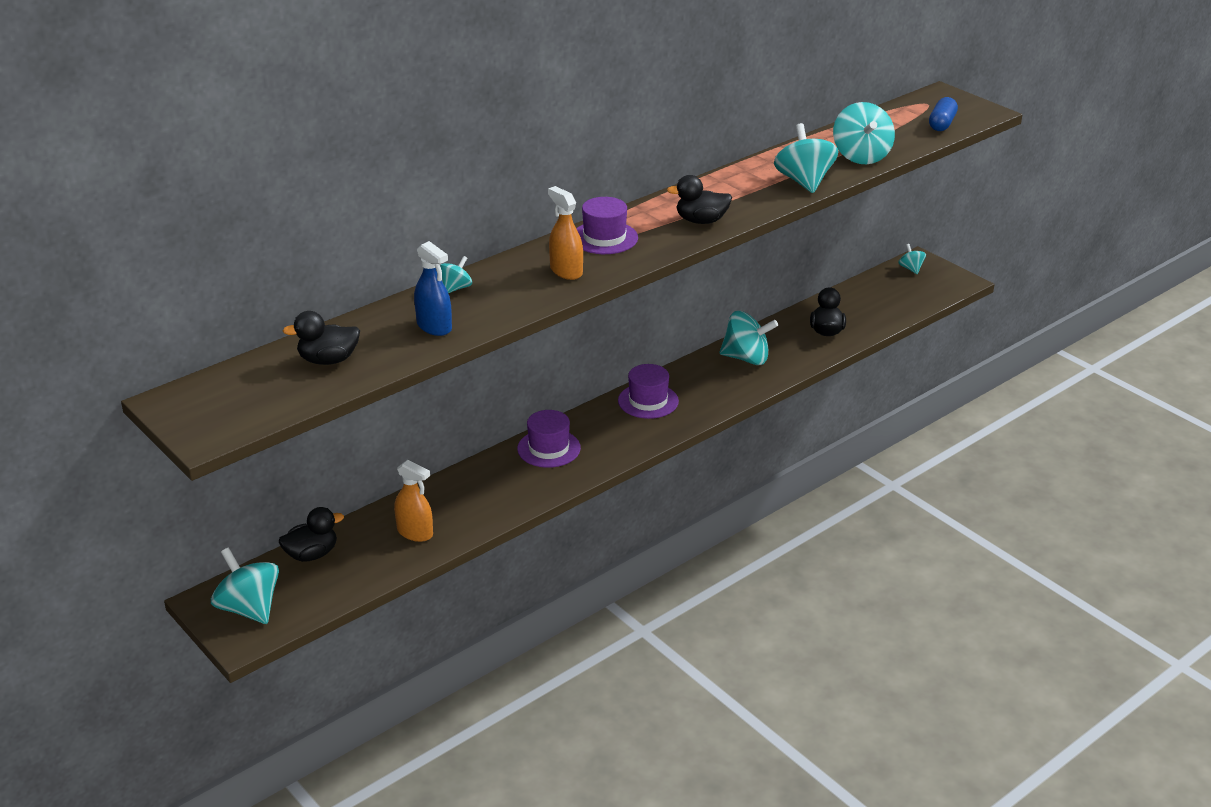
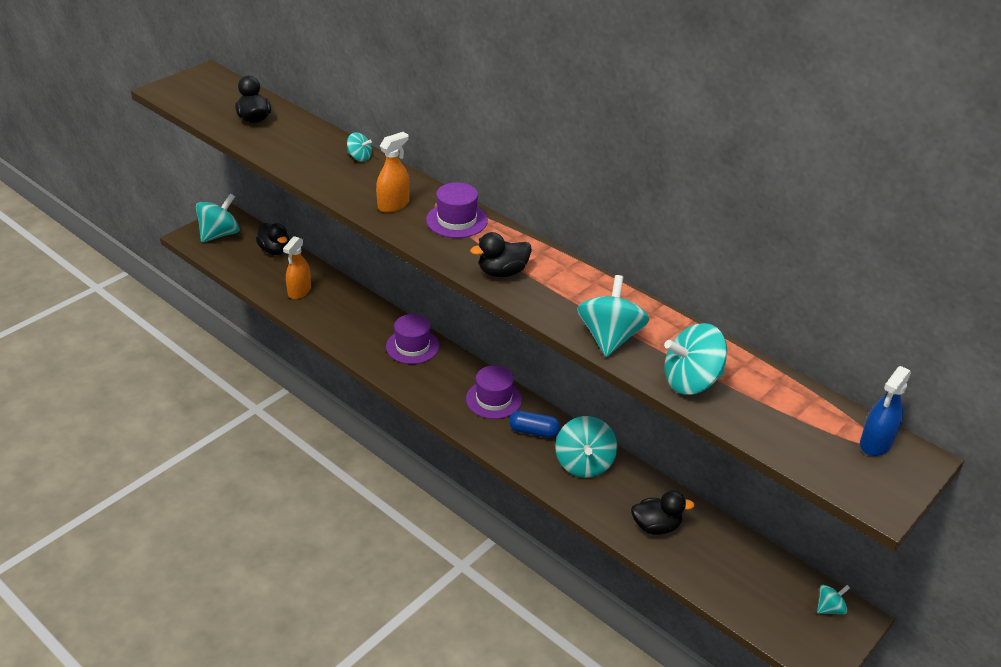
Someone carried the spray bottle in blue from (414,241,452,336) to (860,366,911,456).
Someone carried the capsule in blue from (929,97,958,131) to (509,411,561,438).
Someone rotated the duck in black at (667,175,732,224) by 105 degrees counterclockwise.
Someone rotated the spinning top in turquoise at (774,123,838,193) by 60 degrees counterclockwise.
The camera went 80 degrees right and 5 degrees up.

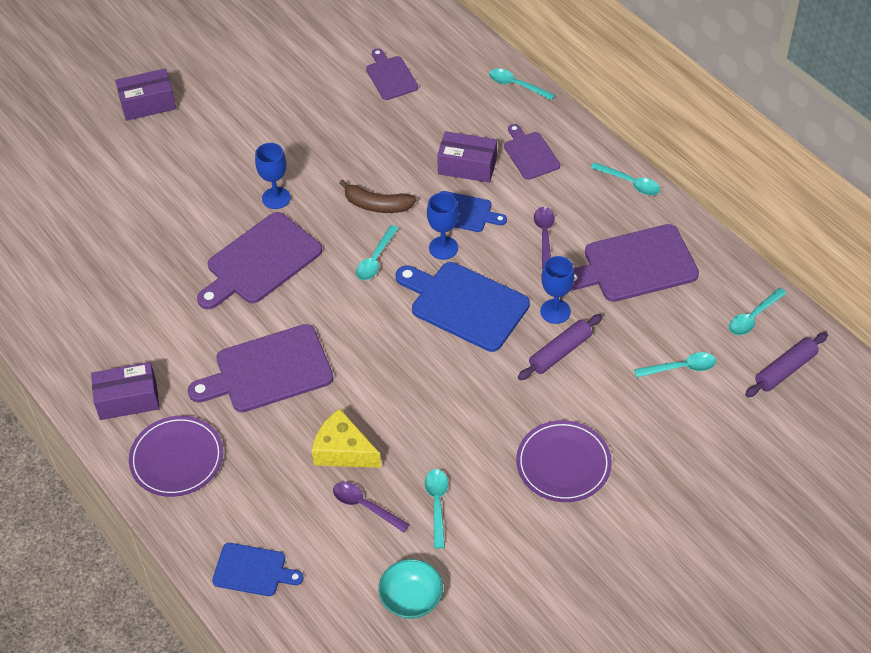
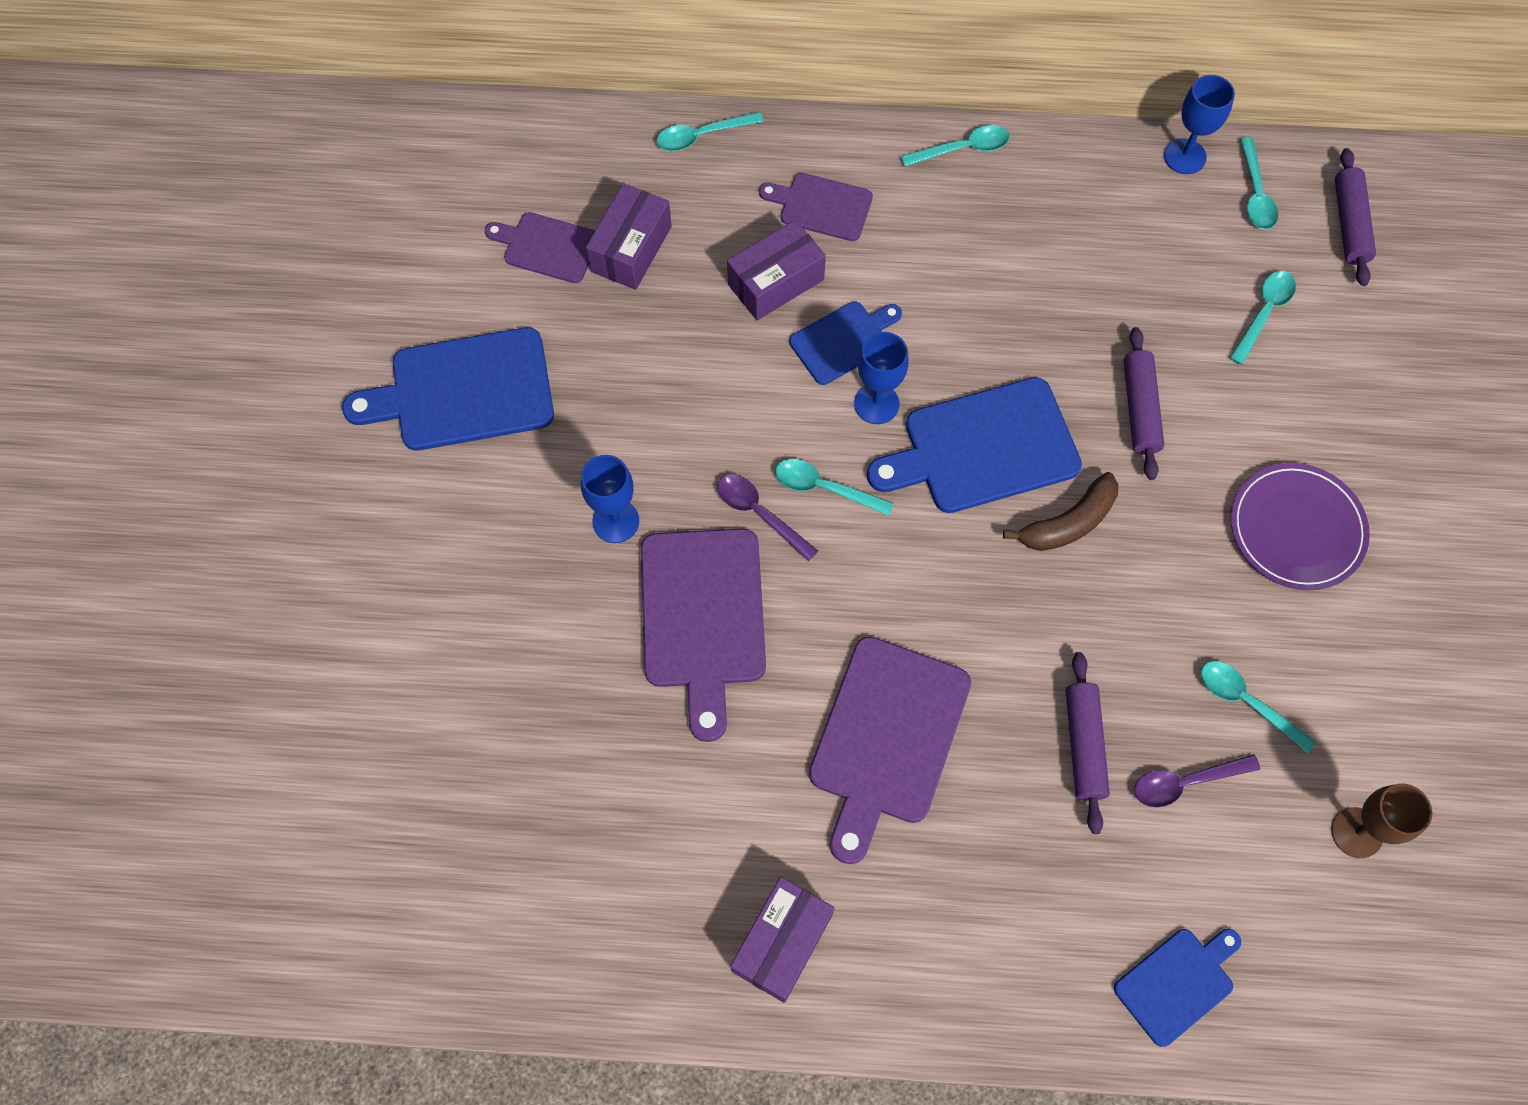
Someone took away the plate in purple at (129,416,223,497).
Someone took away the cutting board in purple at (571,224,699,302).
Someone put down the cutting board in blue at (342,327,554,451).
Someone carried the box in purple from (115,68,176,121) to (586,183,672,290).
Someone carried the banana in brown from (339,179,416,213) to (1003,472,1118,551).
Someone carried the spoon in purple from (534,207,555,269) to (717,474,818,562).
Someone carried the goblet in blue from (540,256,574,324) to (1164,75,1235,174).
Someone swapped the cheese in yellow at (312,409,381,468) for the rolling pin in purple at (1066,652,1110,834).
Someone swapped the bowl in turquoise at (378,559,443,619) for the goblet in brown at (1331,784,1433,858).
Someone rotated the spoon in turquoise at (356,225,399,280) by 135 degrees clockwise.
The camera went 50 degrees left and 15 degrees up.

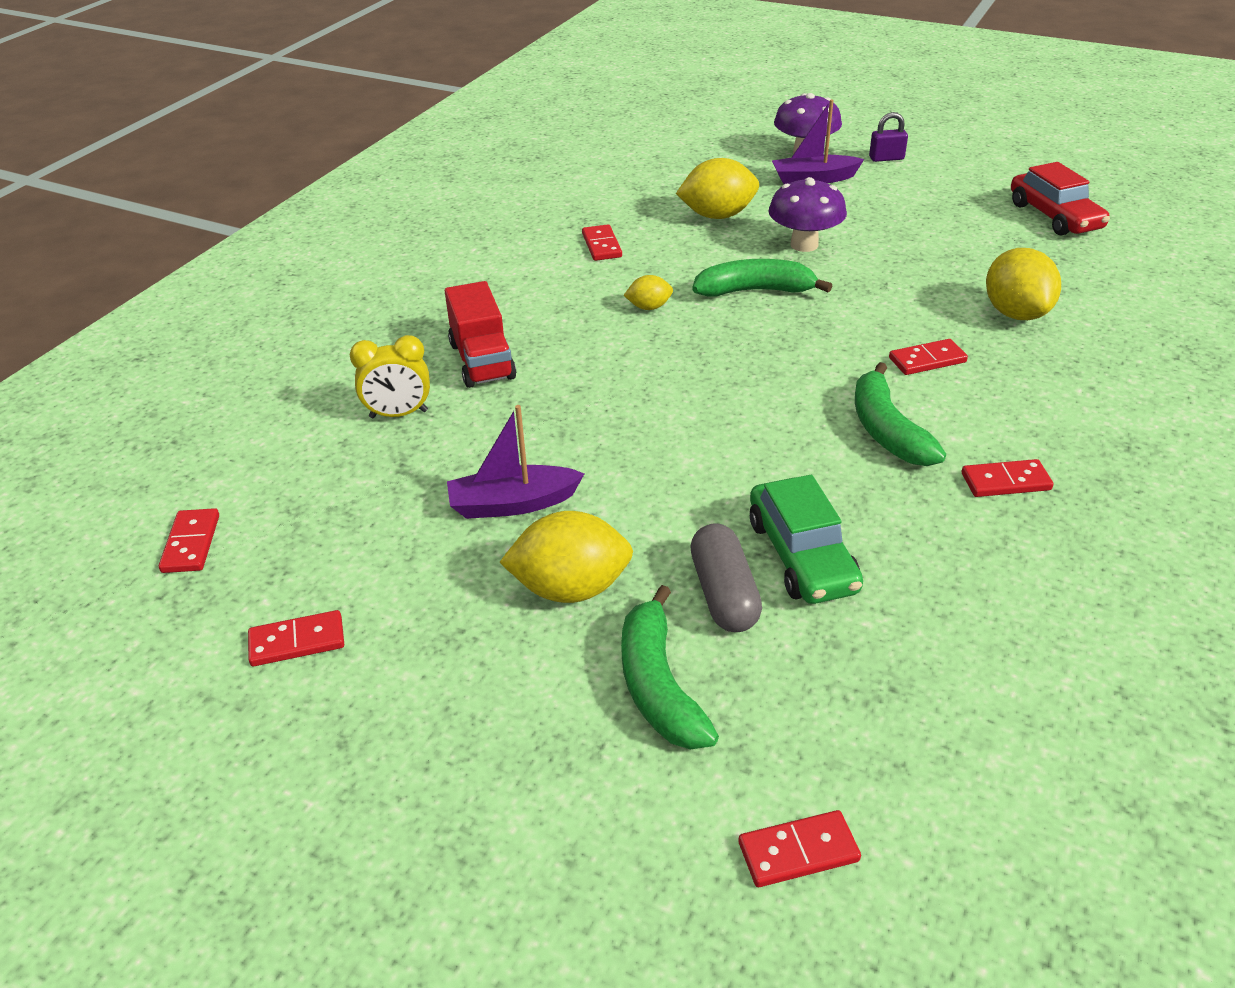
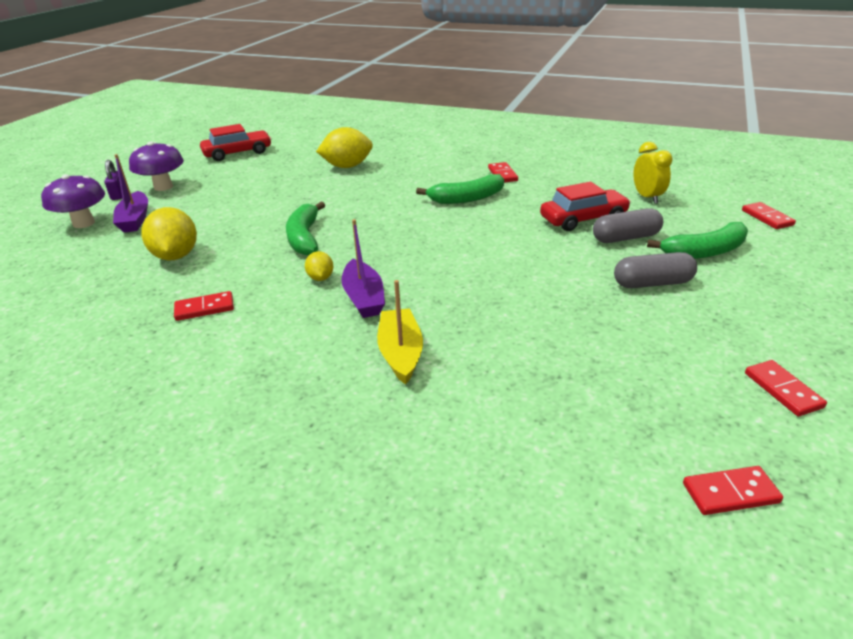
Someone took away the domino in red at (889,339,968,375).
Someone carried the clock in yellow from (350,335,430,418) to (633,142,673,204).
Someone carried the boat in purple from (447,405,584,519) to (341,219,385,318).
Someone carried the mushroom in purple from (769,177,847,252) to (129,142,184,191).
Someone swapped the truck in red at (445,281,516,388) for the boat in yellow at (377,280,423,385).
Someone swapped the lemon in yellow at (500,511,633,603) for the capsule in grey at (614,252,697,288).
Someone repainted the car in green at (750,475,863,604), which became the car in red at (540,182,631,231).
The camera went 95 degrees left and 5 degrees down.

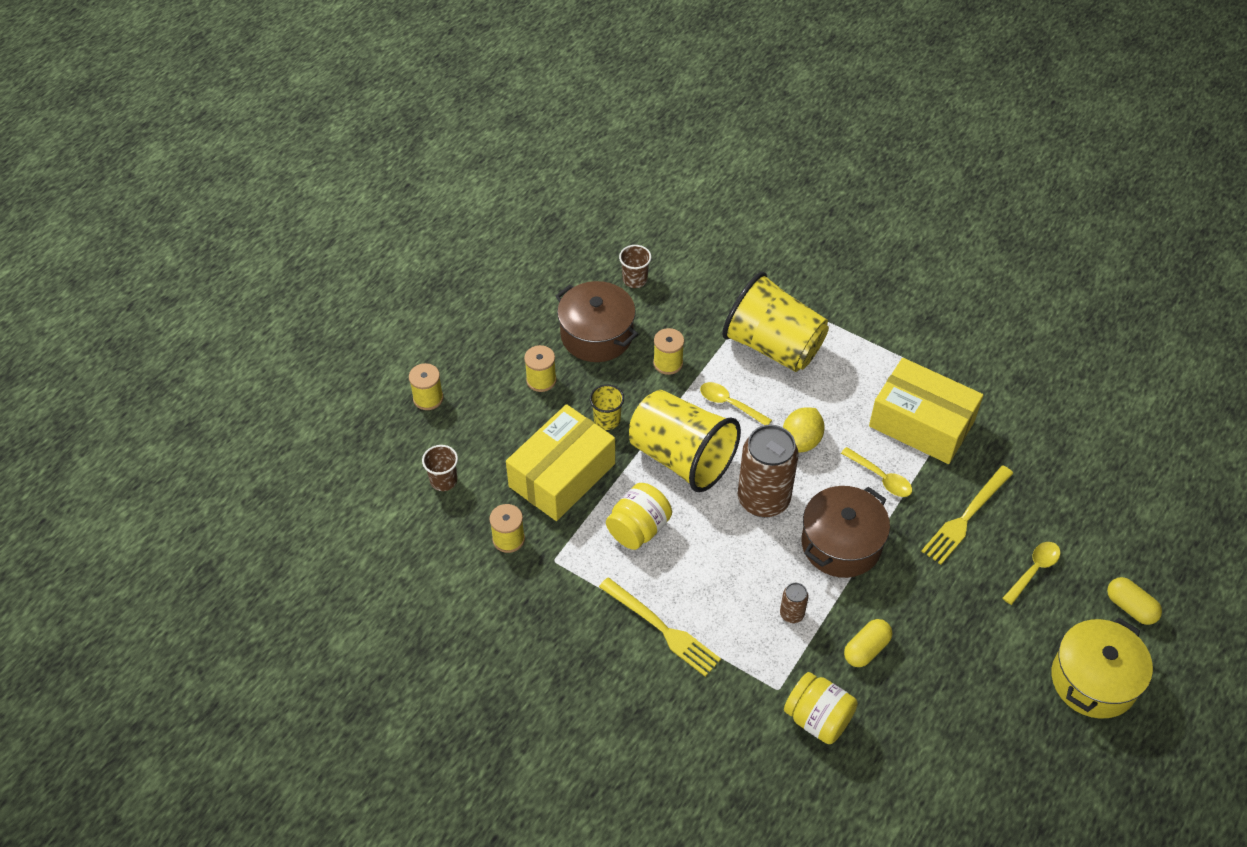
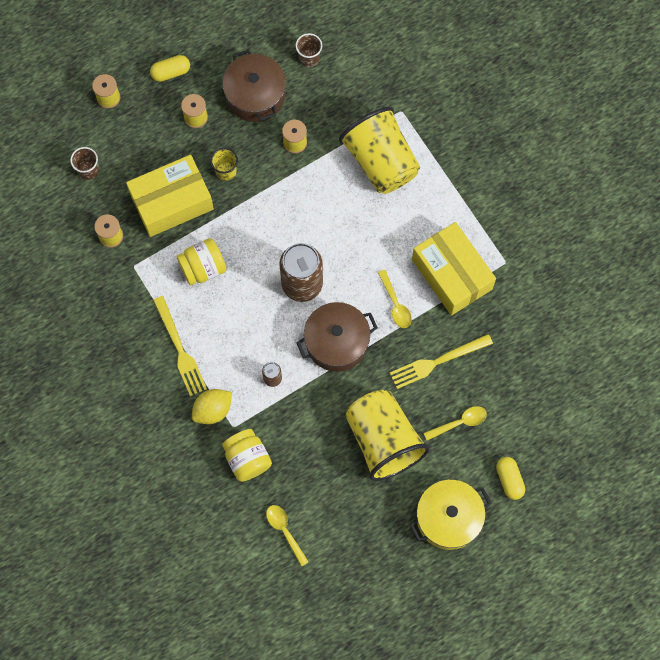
Someone carried the cup in yellow from (629,390,741,492) to (345,390,430,481).
Someone carried the spoon in yellow from (700,382,772,425) to (266,505,309,567).
Someone carried the lemon in yellow from (783,407,825,453) to (192,389,232,424).
Someone carried the capsule in yellow from (844,619,892,667) to (150,55,190,82).
The camera went 25 degrees right and 20 degrees up.

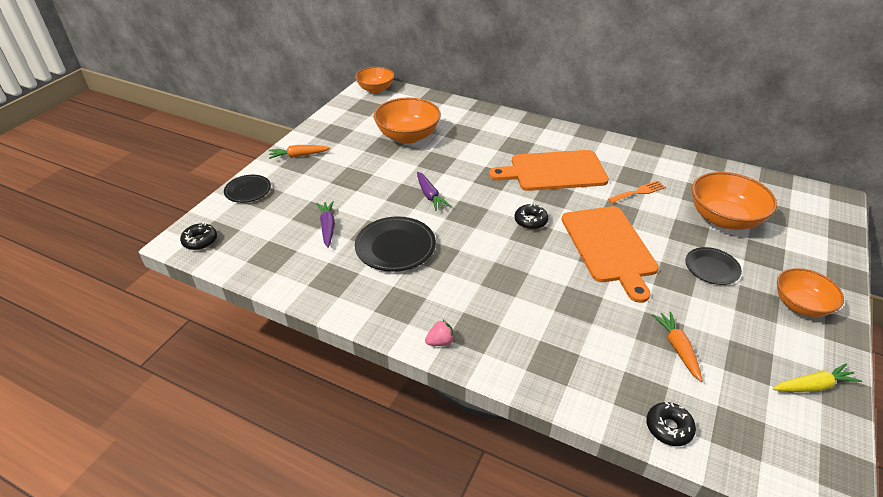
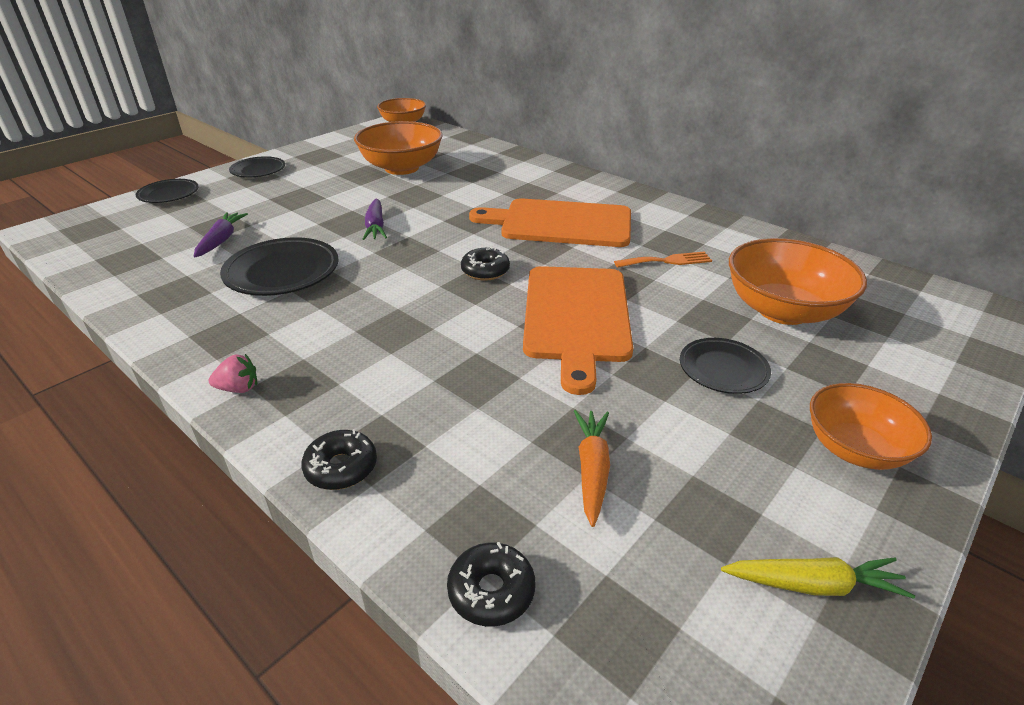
Someone carried the donut in black from (180,223,217,250) to (301,429,377,490).
Someone swapped the carrot in orange at (269,145,331,159) for the plate in black at (229,156,285,177).
The camera went 15 degrees right and 5 degrees down.

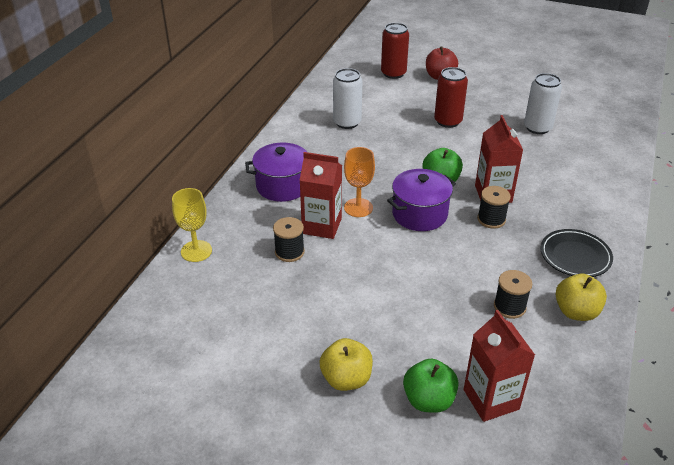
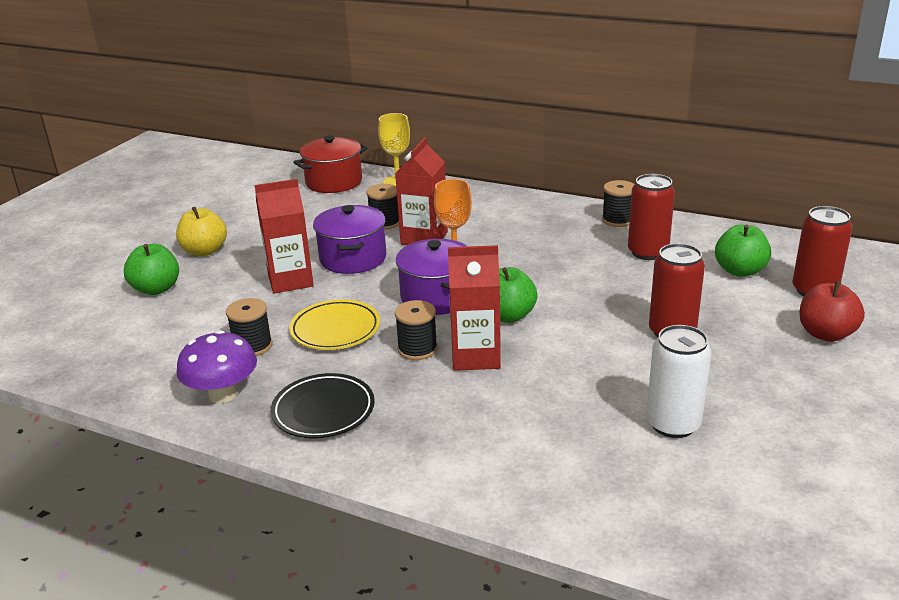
Someone put down the plate in yellow at (289,299,380,350).
Someone put down the pot in red at (294,135,368,193).
Someone put down the spool in black at (602,180,635,227).
Someone put down the apple in green at (715,224,771,277).
Someone carried the pot in purple from (245,143,307,202) to (313,205,386,274).
Someone carried the carton in red from (464,310,535,422) to (254,179,314,294).
Someone swapped the apple in yellow at (556,274,607,321) for the mushroom in purple at (177,330,257,403).
Someone repainted the can in white at (333,68,362,129), which became the can in red at (628,174,675,260).
The camera went 95 degrees right and 10 degrees down.

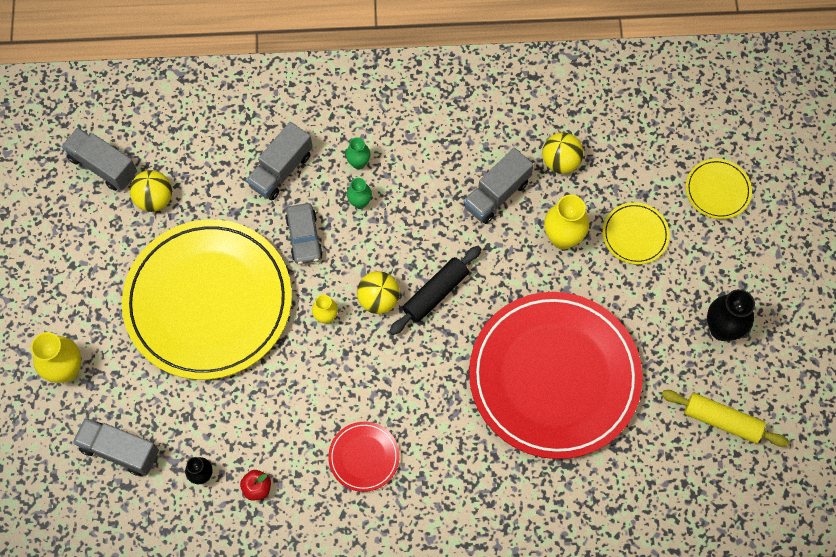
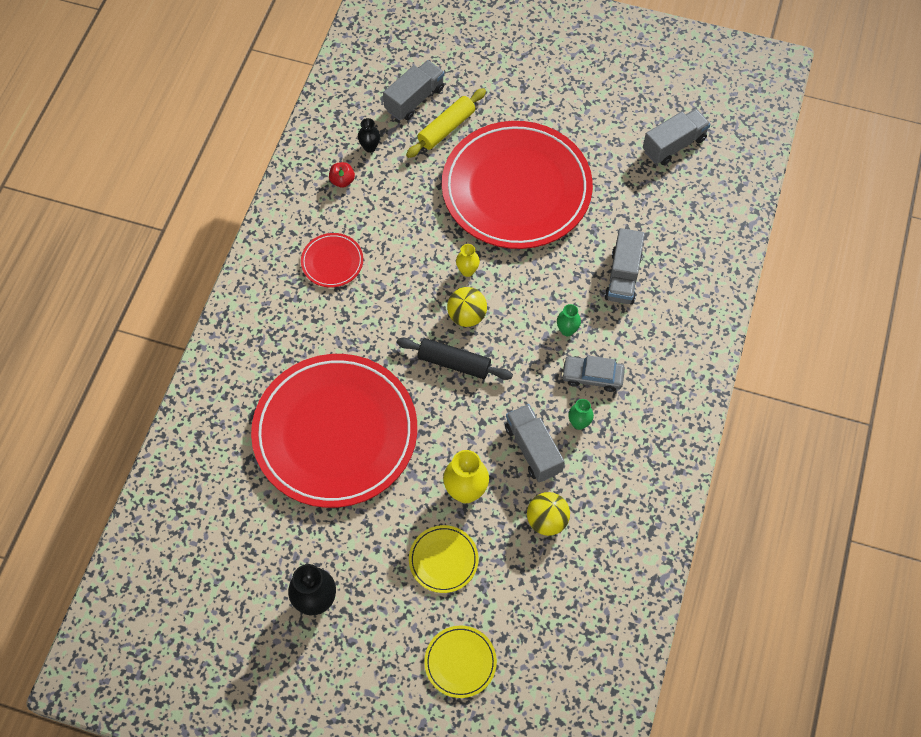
Someone took away the vase in yellow at (31,332,81,383).
Someone took away the ball in yellow at (130,170,172,212).
Someone carried the car in grey from (285,203,323,264) to (561,356,625,392).
Someone carried the vase in green from (346,137,371,169) to (568,399,594,430).
Someone carried the rolling pin in yellow from (662,390,789,447) to (406,88,486,158).
Someone repainted the plate in yellow at (122,219,292,380), which became the plate in red at (442,121,593,249).
Someone rotated the truck in grey at (246,122,313,200) by 135 degrees counterclockwise.
Someone rotated the rolling pin in black at (389,246,481,335) by 45 degrees counterclockwise.
The camera went 110 degrees right and 5 degrees down.

